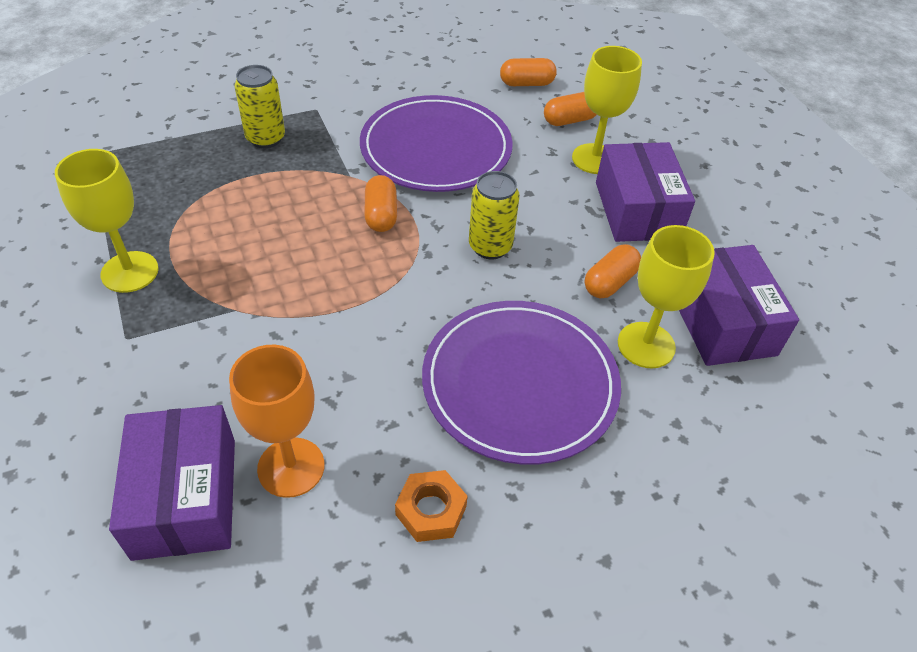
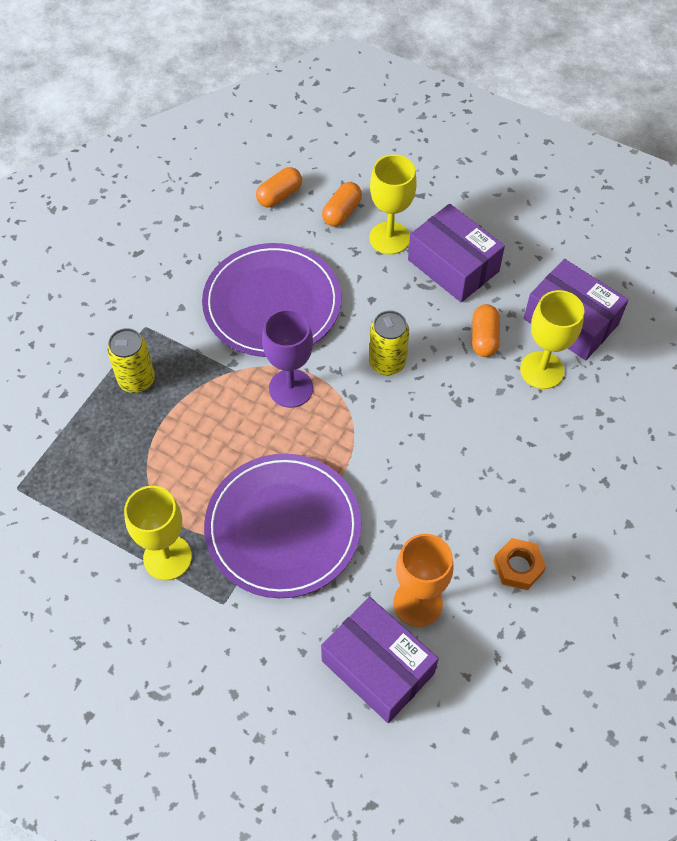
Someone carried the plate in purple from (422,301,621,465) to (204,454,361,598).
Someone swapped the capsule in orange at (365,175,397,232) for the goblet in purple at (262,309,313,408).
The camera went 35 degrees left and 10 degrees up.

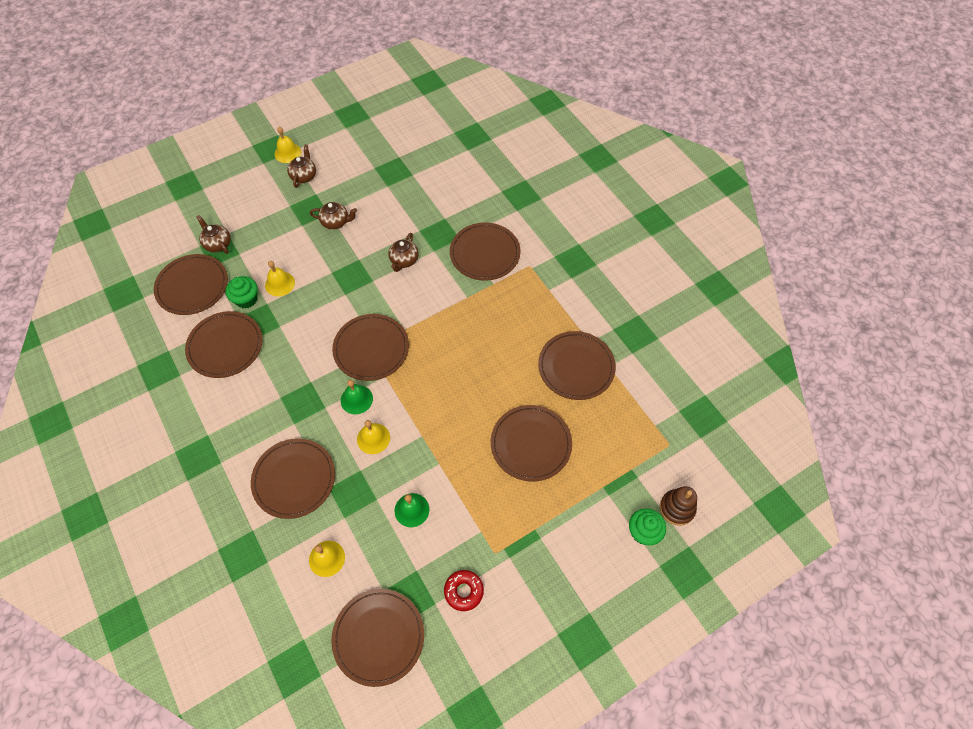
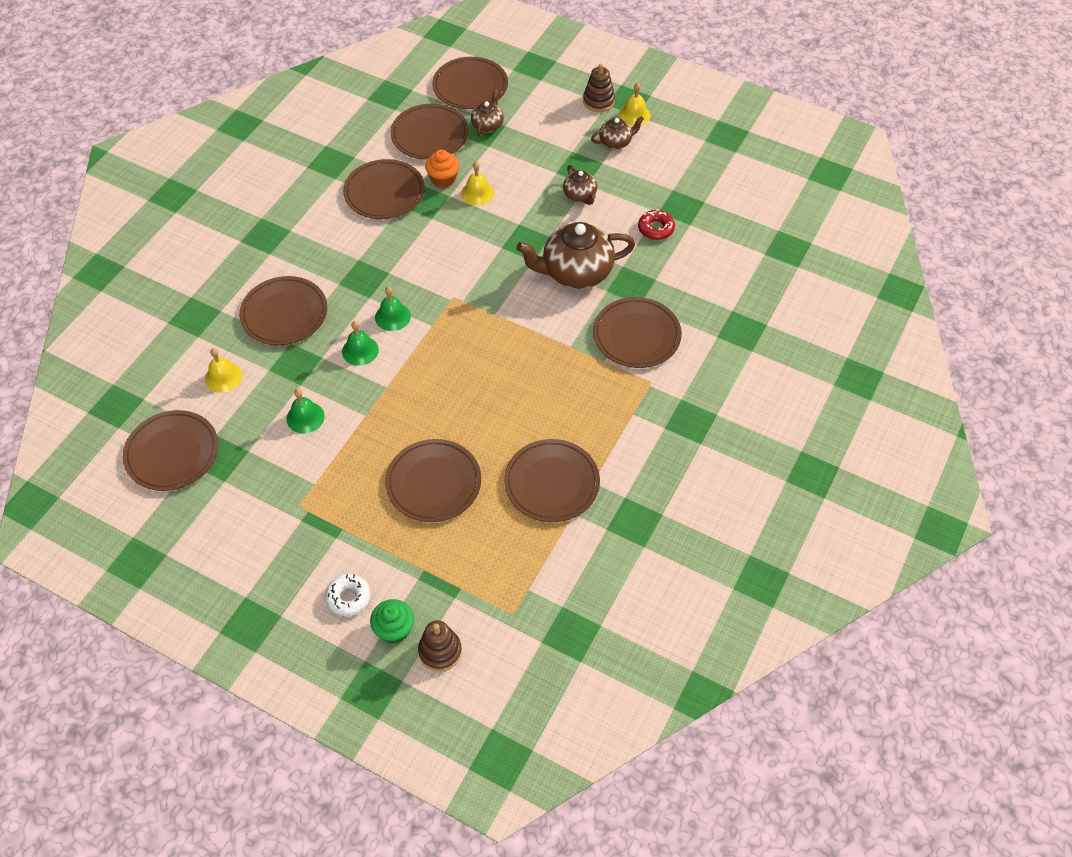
Someone put down the donut in white at (325,574,370,616).
Someone put down the stacking toy in brown at (583,64,615,112).
Someone carried the plate in brown from (332,314,409,381) to (432,57,508,109).
Someone carried the donut in red from (444,570,484,611) to (638,209,675,240).
Someone repainted the cupcake in green at (226,276,258,309), which became the cupcake in orange at (425,150,459,188).
Someone repainted the bell in yellow at (357,420,390,454), which became the bell in green at (342,321,379,366).
Someone scaled the teapot in brown at (388,233,419,272) by 1.98.
The camera went 60 degrees right and 5 degrees down.

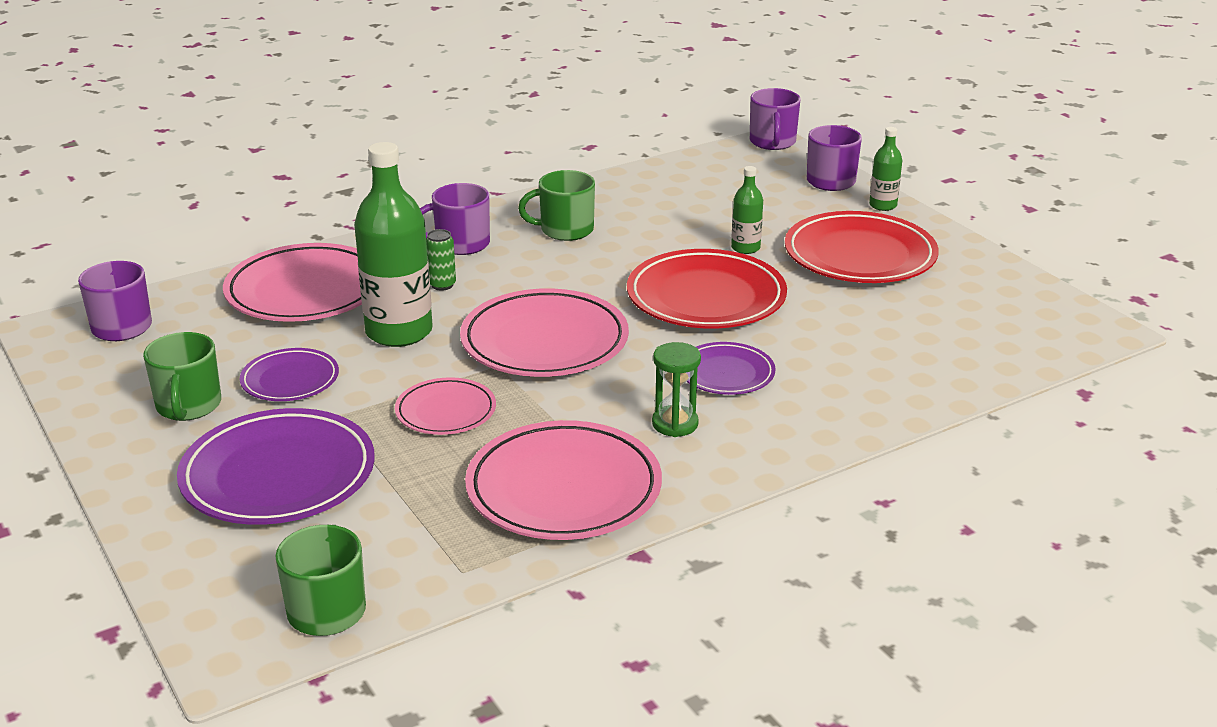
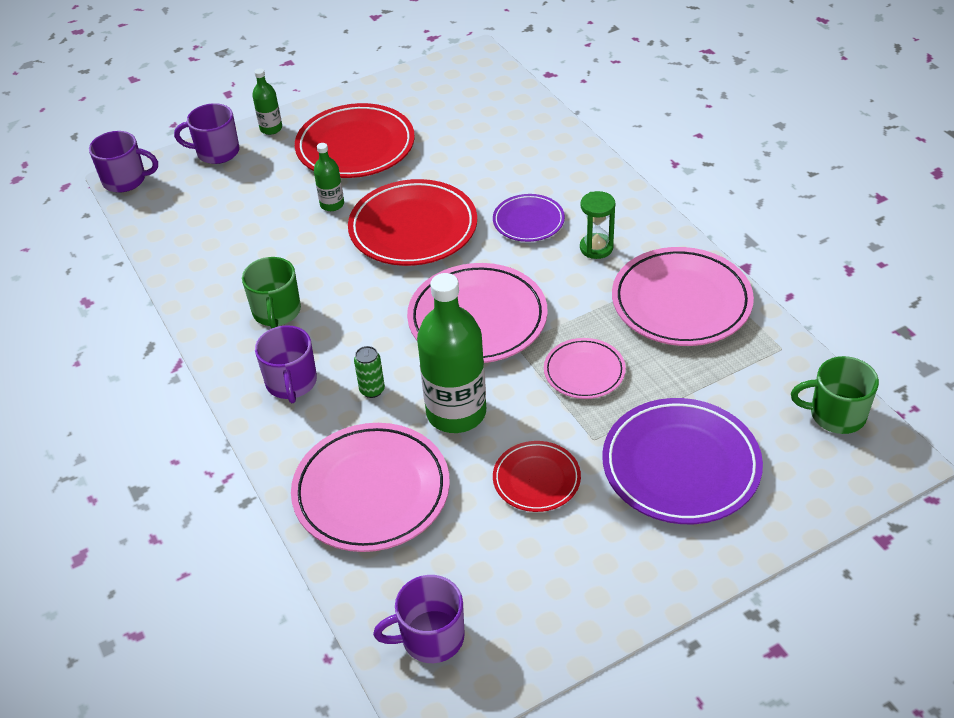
Someone took away the mug in green at (143,332,221,421).
Someone repainted the plate in purple at (240,348,339,401), which became the plate in red at (493,441,581,512).
The camera went 85 degrees left and 15 degrees up.

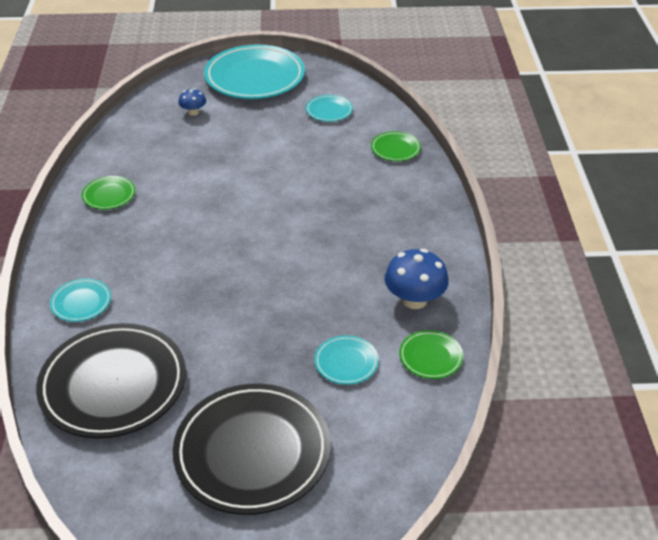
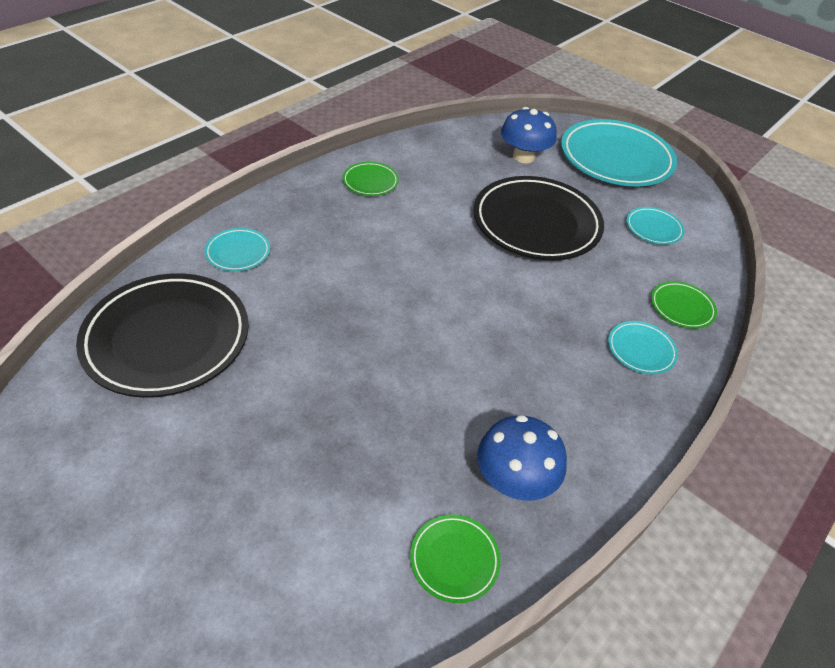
Someone carried the plate in black from (173,383,331,515) to (473,176,604,260).
Someone carried the plate in turquoise from (314,335,379,385) to (608,321,678,374).
Someone scaled the mushroom in blue at (178,88,206,116) by 1.81.
The camera went 40 degrees right and 5 degrees up.

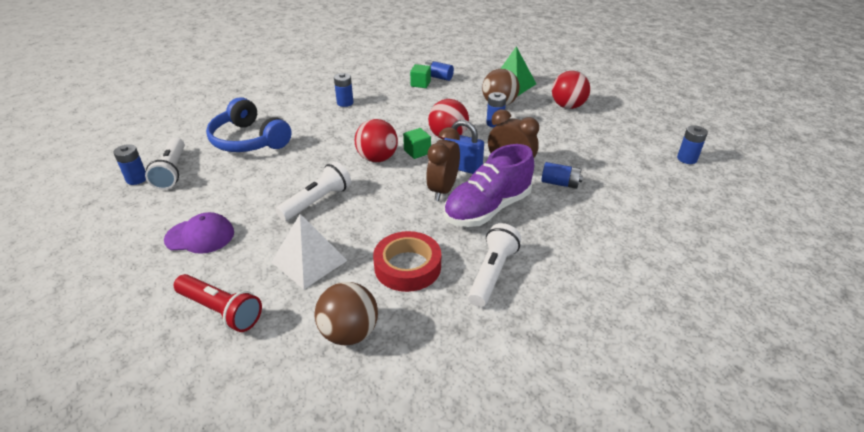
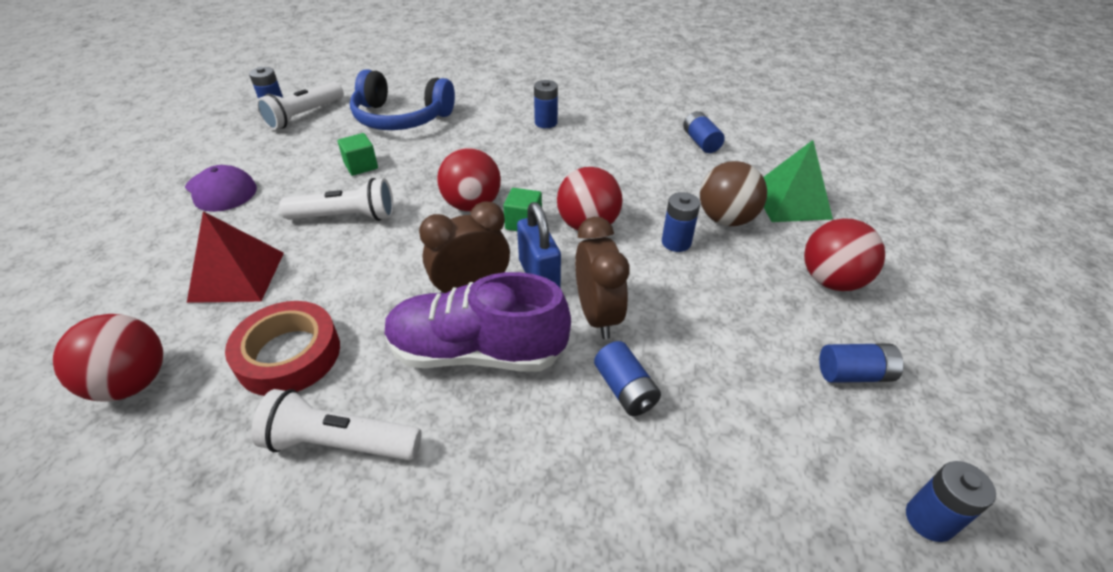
Someone took away the flashlight in red at (174,274,262,332).
Someone put down the battery in blue at (819,344,903,383).
Someone carried the cube in green from (410,64,431,88) to (338,133,378,176).
Someone repainted the pyramid in white at (271,214,347,289), which became the pyramid in red at (187,211,284,303).
Someone repainted the ball in brown at (314,282,378,345), which became the ball in red at (53,314,163,401).
Someone rotated the headphones in blue at (206,97,292,152) by 75 degrees counterclockwise.
Someone rotated the flashlight in white at (468,223,521,307) by 150 degrees counterclockwise.
The camera went 45 degrees right and 5 degrees up.

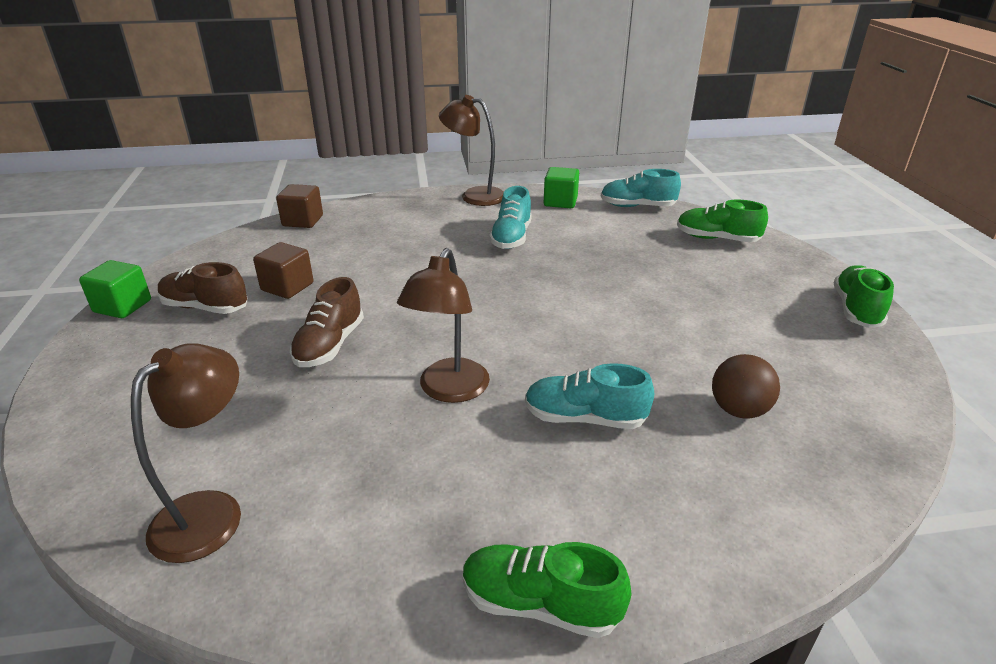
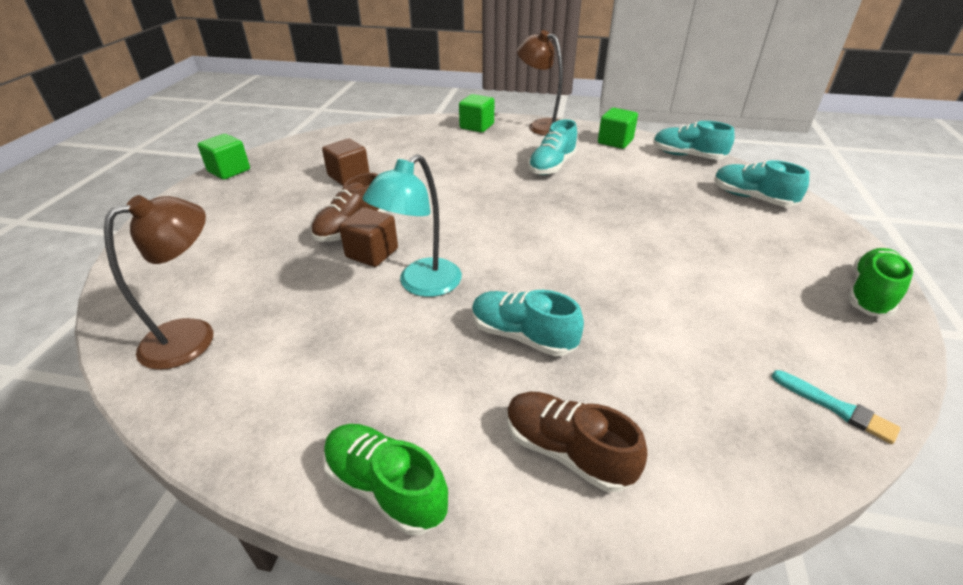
Someone took away the ball in brown at (712,354,780,418).
Someone put down the cube in green at (459,94,494,133).
Someone put down the brush in turquoise at (772,370,901,444).
Someone carried the shoe in brown from (158,262,248,314) to (507,392,647,492).
Someone carried the cube in brown from (276,184,323,228) to (339,207,398,267).
Someone repainted the lamp in brown at (397,248,490,403), which became the lamp in turquoise at (363,154,462,297).
Someone repainted the shoe in green at (677,200,768,242), which became the shoe in turquoise at (714,160,809,207).
The camera went 20 degrees right and 5 degrees up.

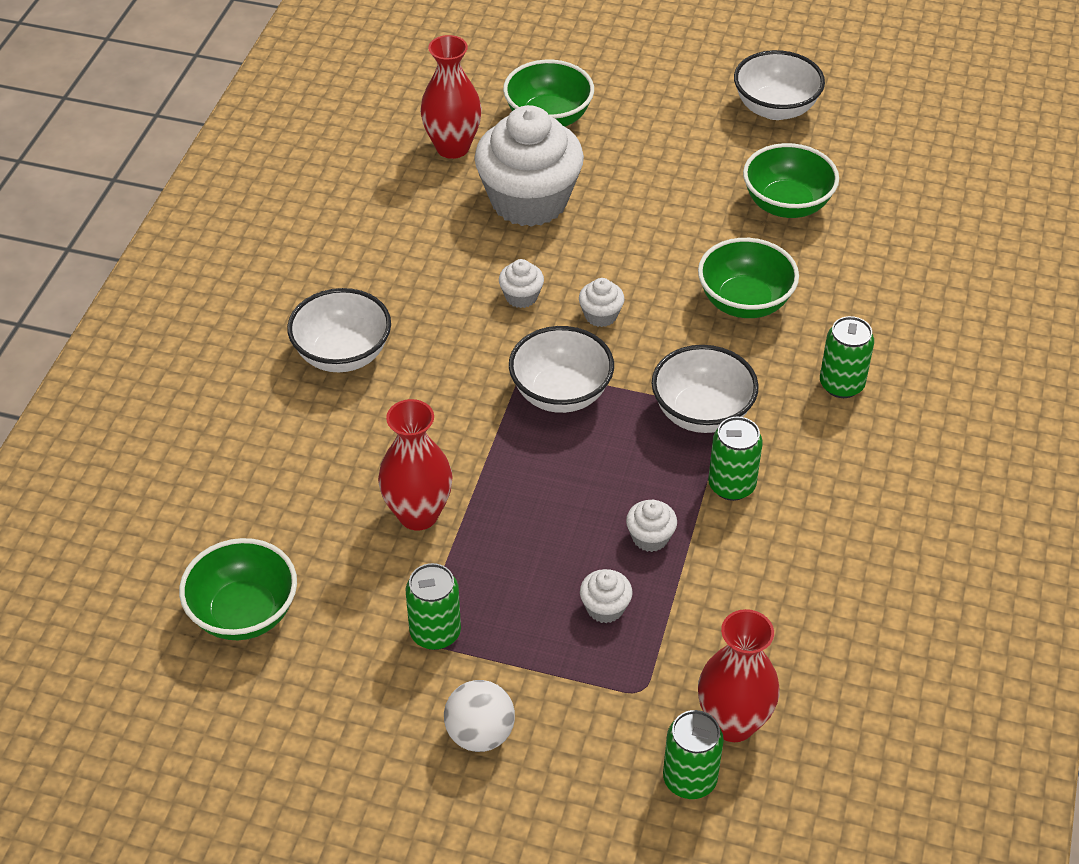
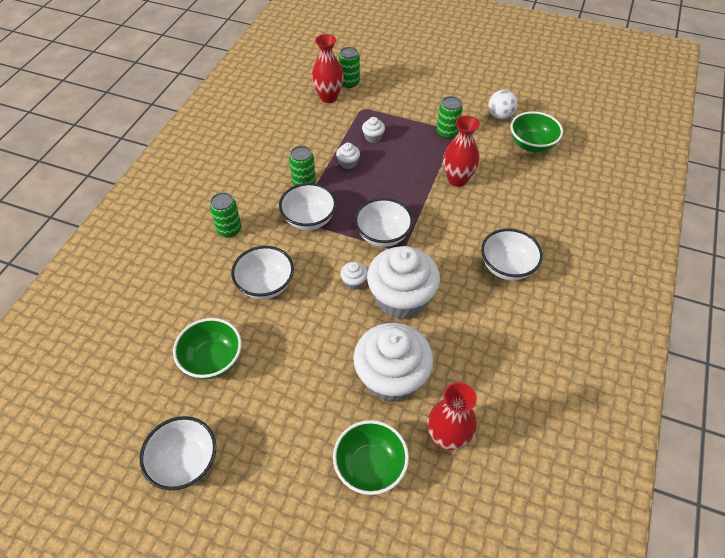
Someone carried the ball in white from (444,680,515,752) to (488,90,518,119).
Someone repainted the bowl in green at (698,238,799,318), which became the bowl in white at (231,246,294,299).
Someone scaled the cupcake in white at (499,259,544,308) by 2.49.
The camera went 175 degrees left and 5 degrees up.

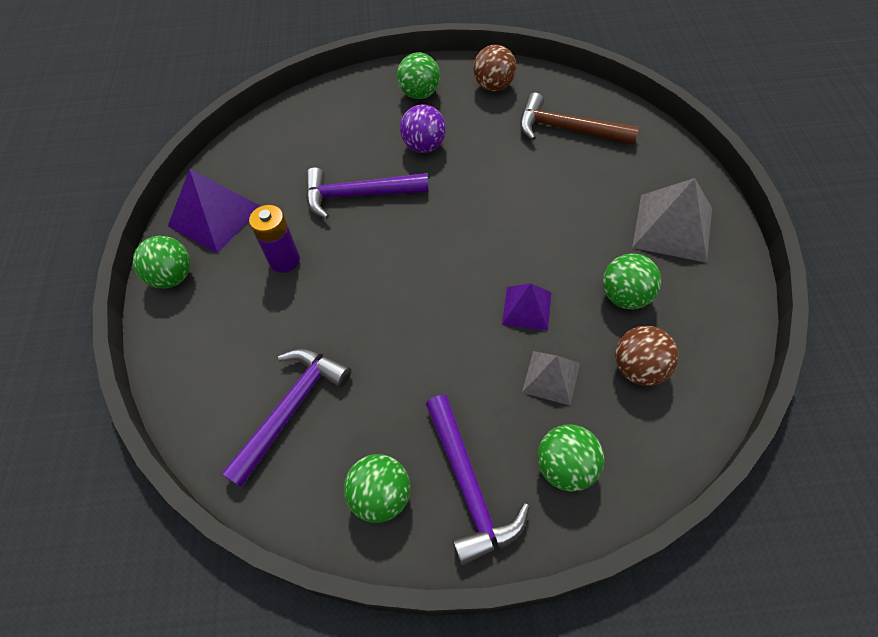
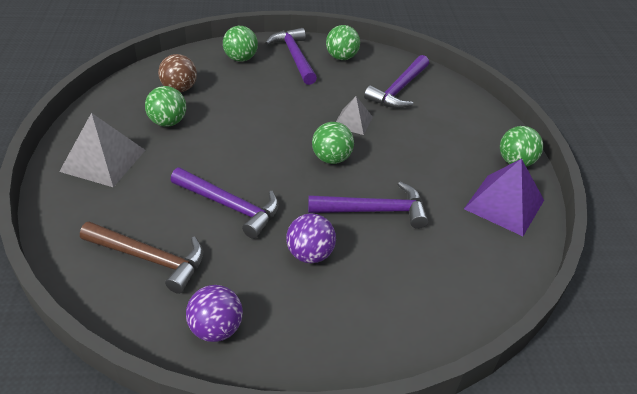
Someone took away the battery in purple at (249,205,300,273).
Someone took away the pyramid in purple at (502,283,552,331).
Someone put down the hammer in purple at (171,168,279,239).
Someone carried the ball in green from (397,52,440,99) to (312,122,354,164).
Someone carried the pyramid in grey from (522,351,580,406) to (336,96,373,135).
Someone repainted the ball in brown at (473,45,517,91), which became the ball in purple at (186,285,243,342).
The camera went 175 degrees right and 15 degrees down.

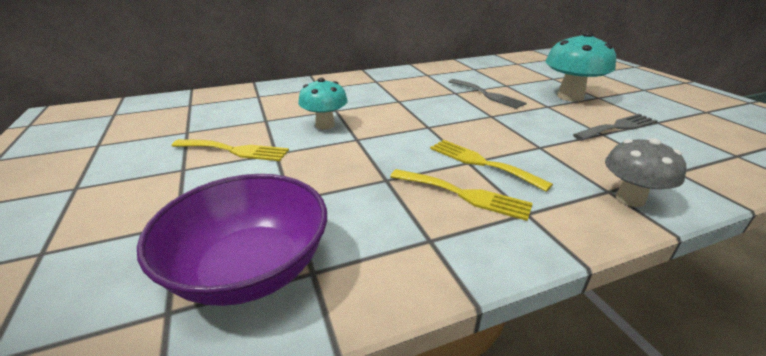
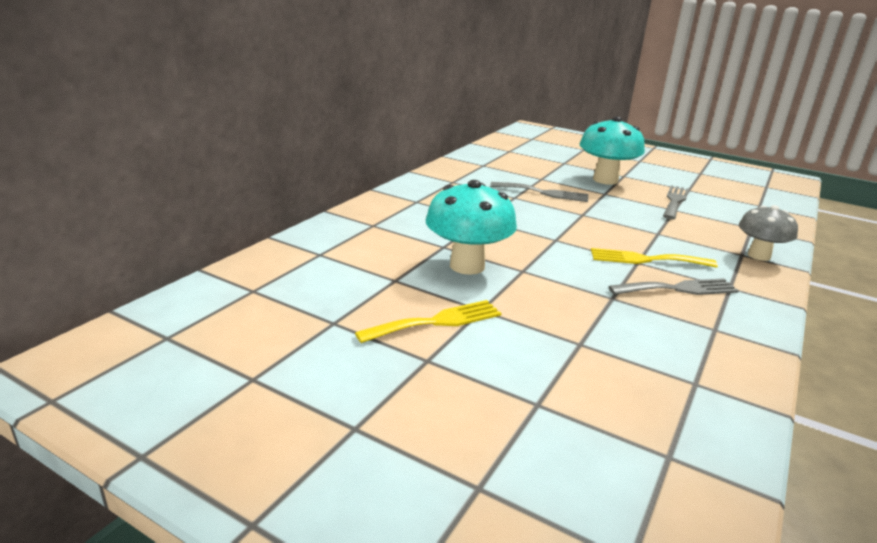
Someone took away the bowl in purple at (137,174,327,306).
Someone repainted the fork in yellow at (390,169,533,221), which became the fork in grey at (608,279,739,295).
Someone scaled the mushroom in turquoise at (298,78,348,130) by 1.52.
The camera went 40 degrees left and 5 degrees down.

